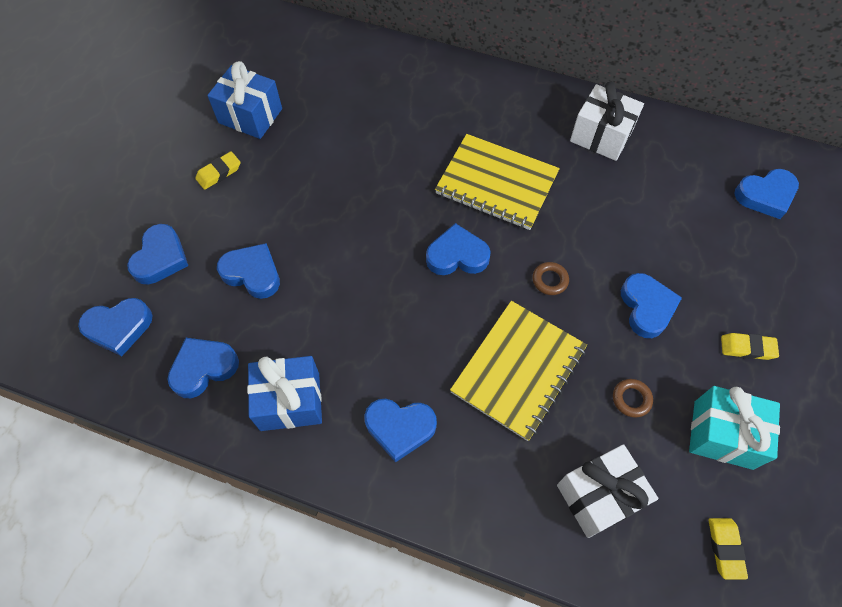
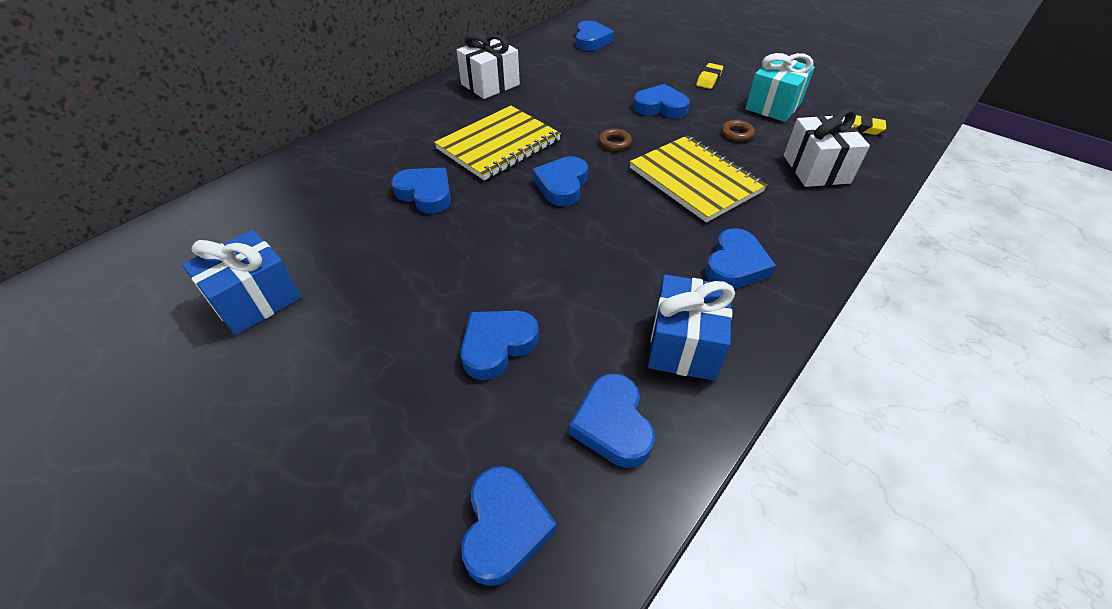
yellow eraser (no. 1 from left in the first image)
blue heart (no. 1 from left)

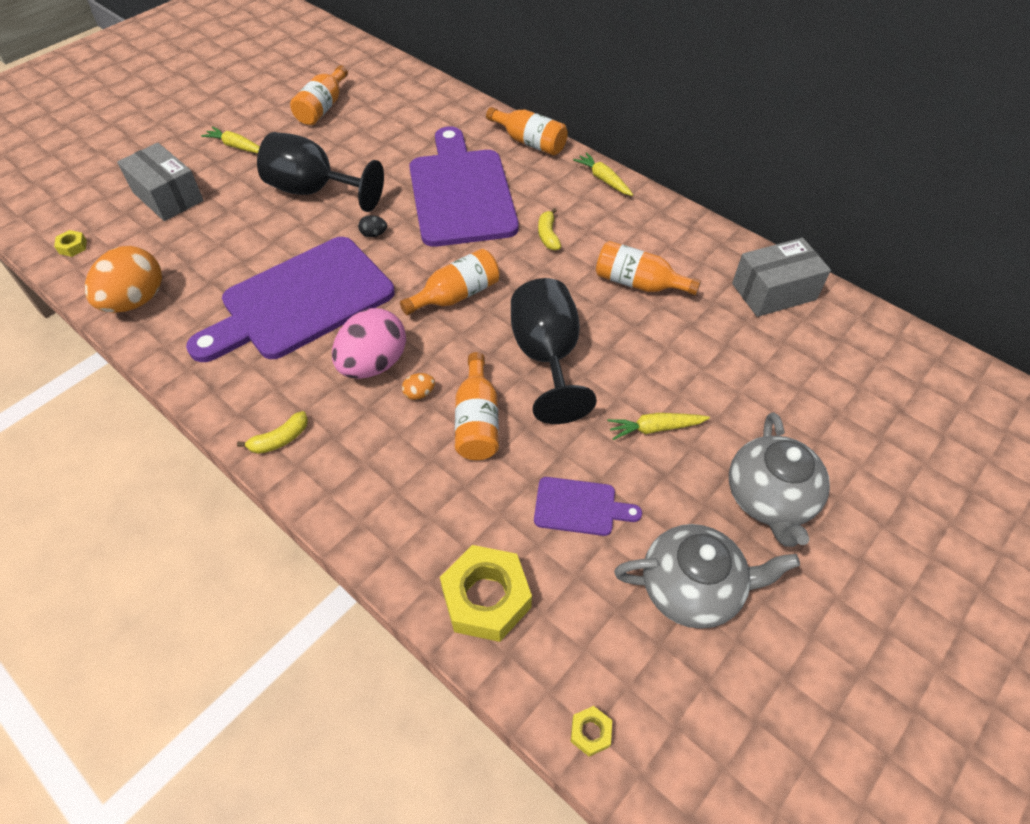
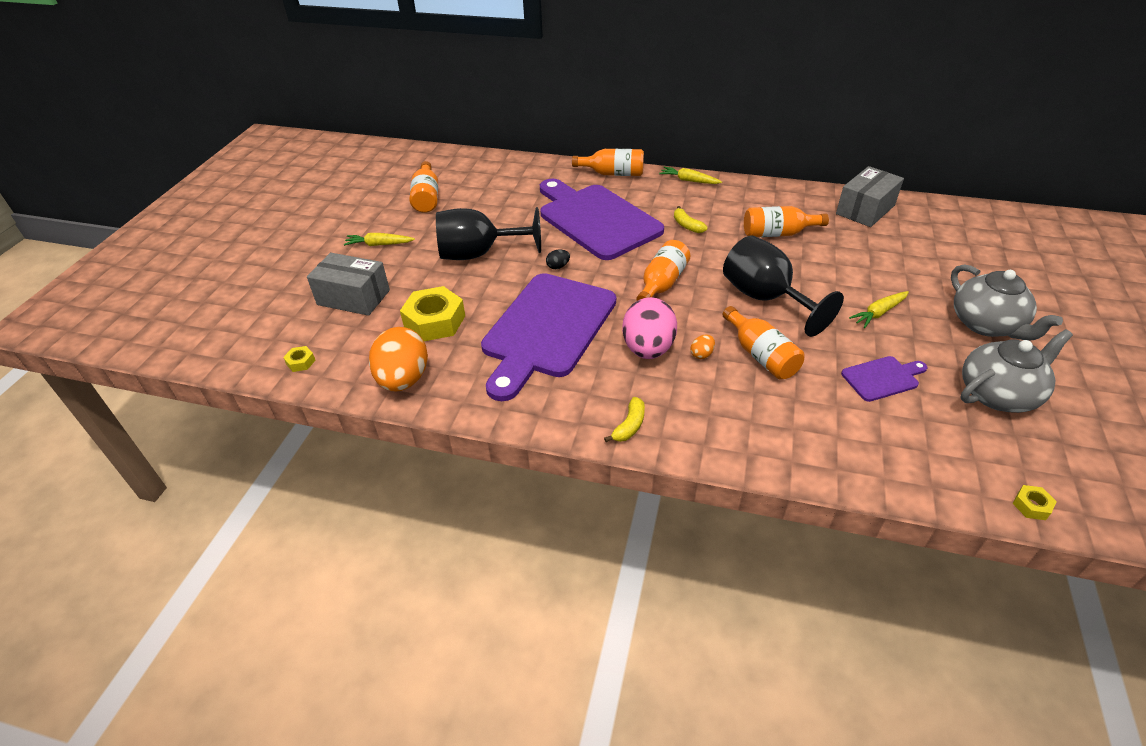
yellow nut (no. 2 from left)

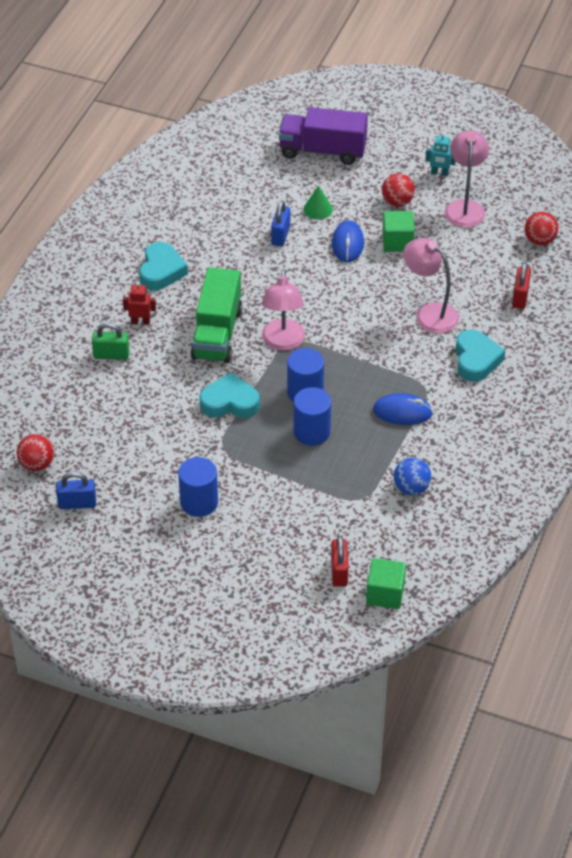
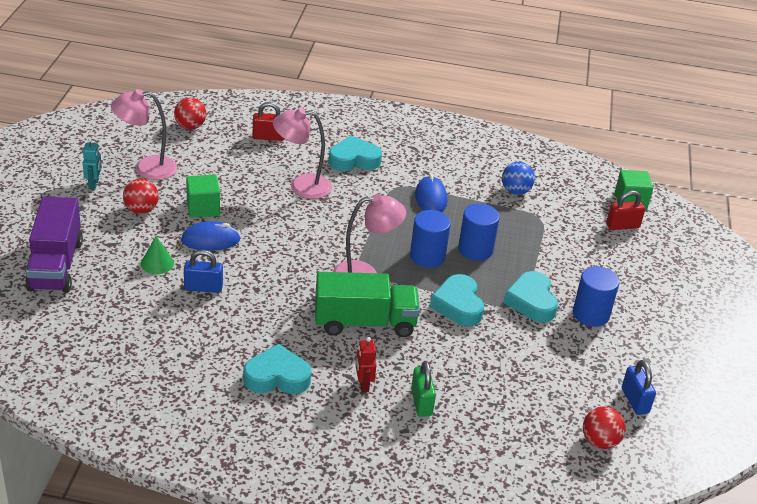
turquoise heart (no. 4 from left)
pink lamp (no. 2 from left)

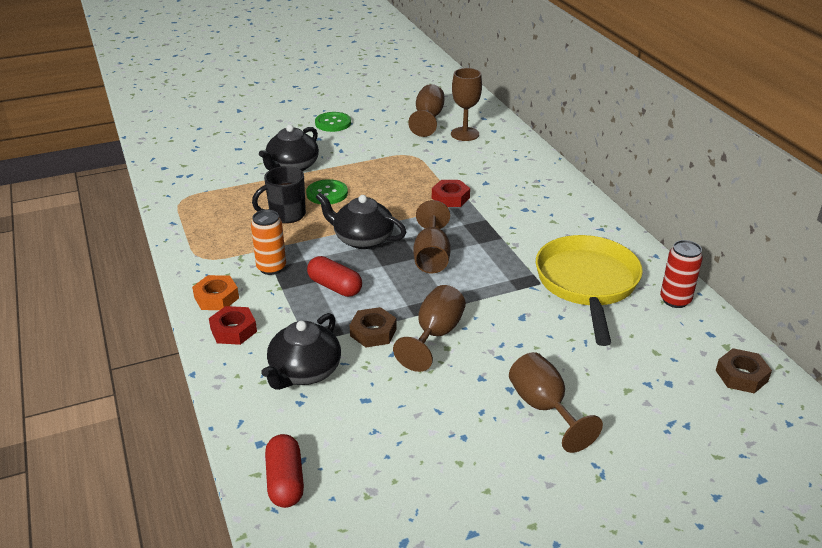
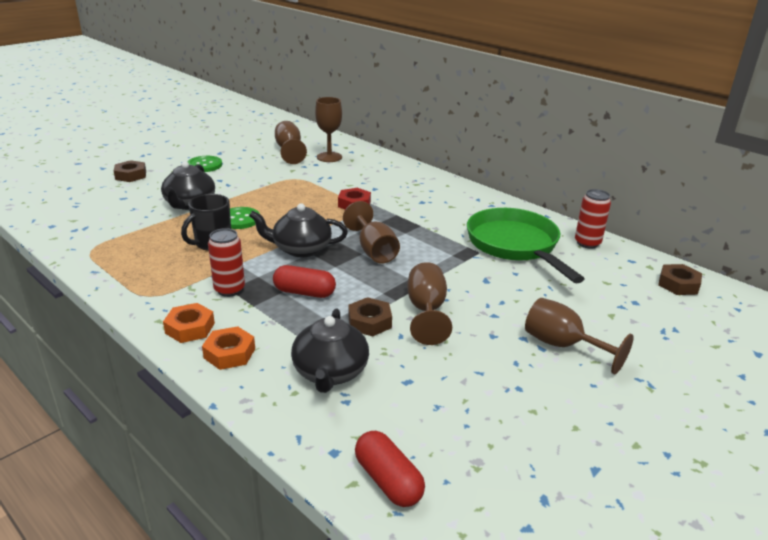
brown nut (no. 1 from left)
orange nut (no. 2 from left)
red can (no. 1 from left)
green pan

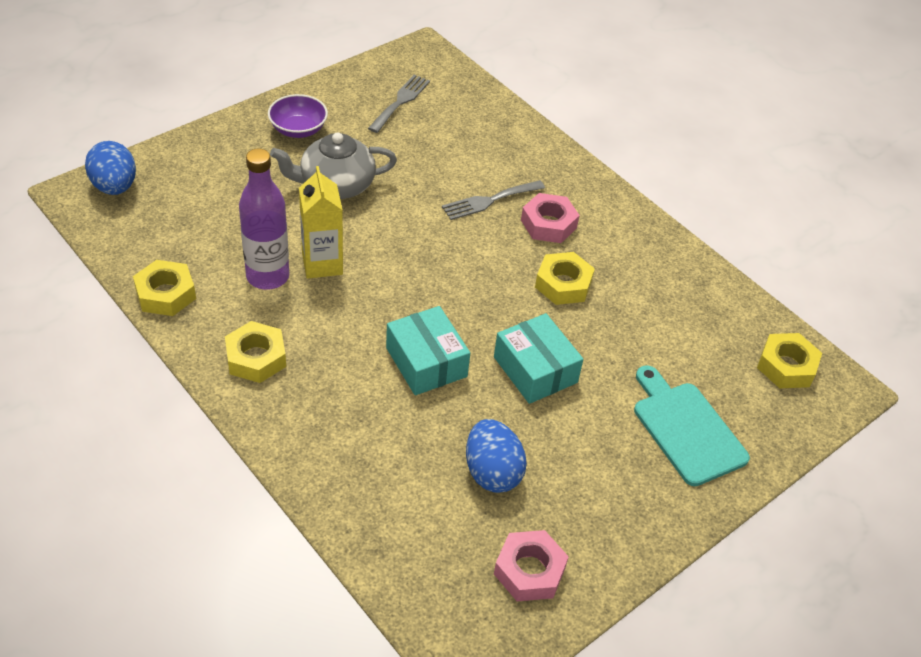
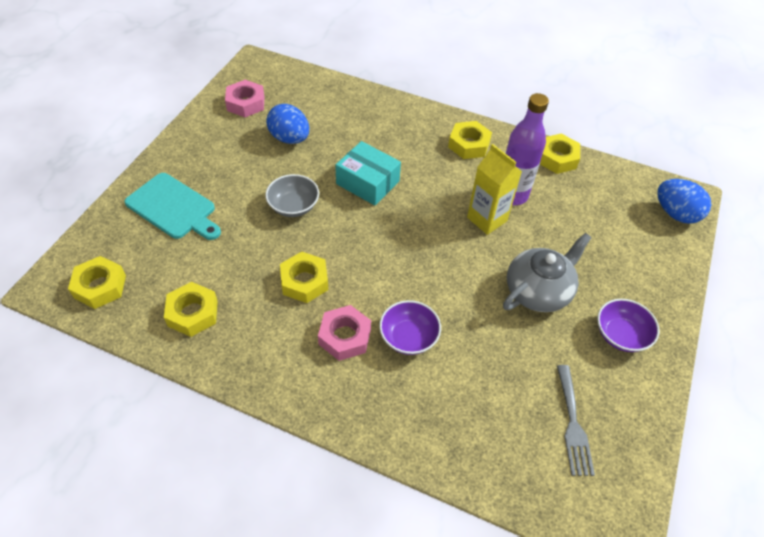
yellow nut (no. 2 from left)
purple bowl (no. 1 from left)
grey bowl

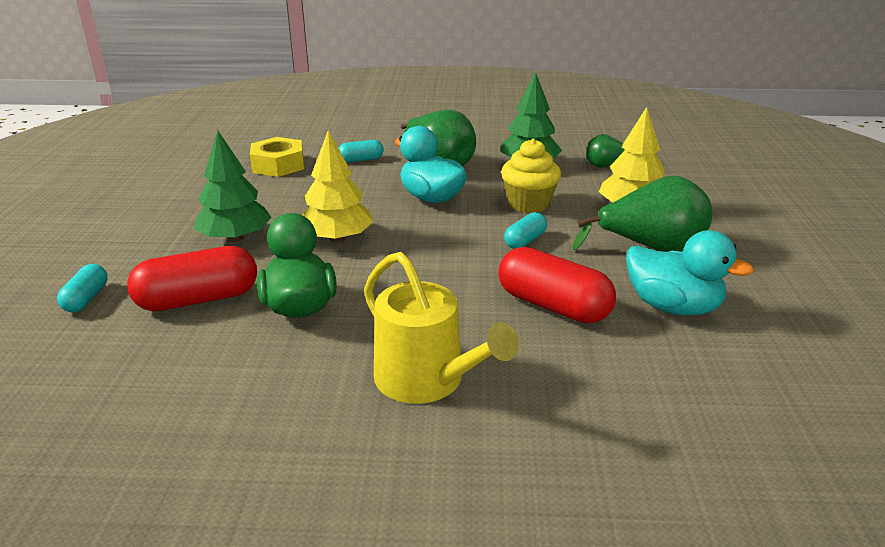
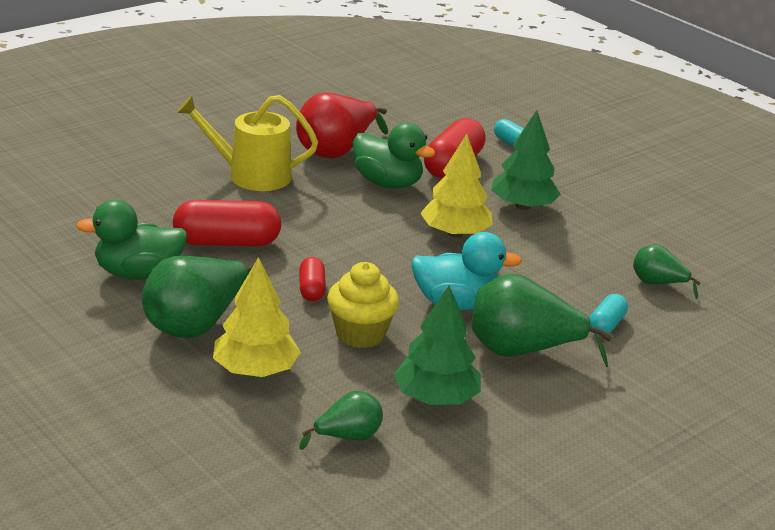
red pear
green pear (no. 4 from left)
red capsule (no. 2 from left)
green duck (no. 1 from left)

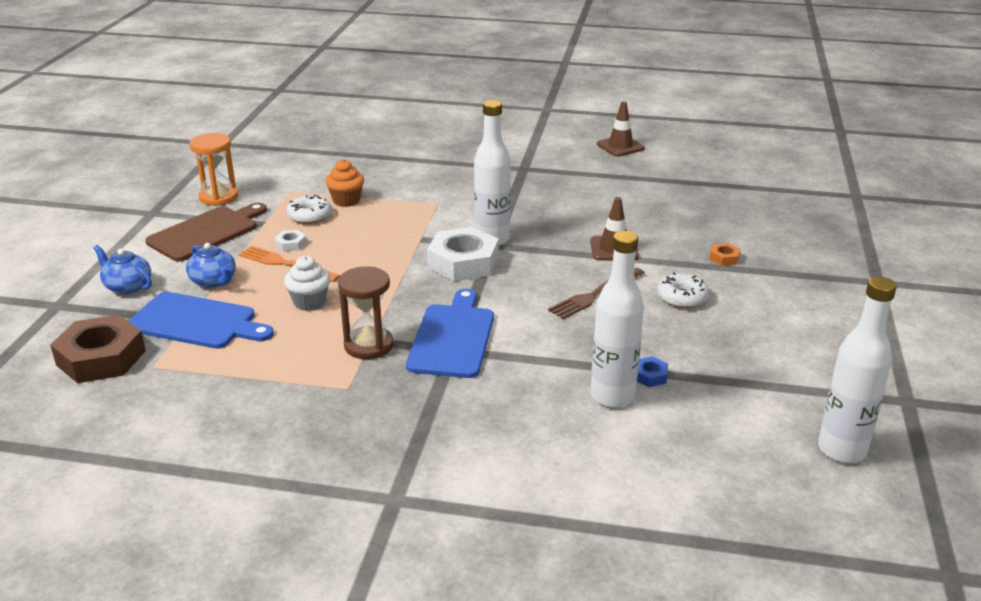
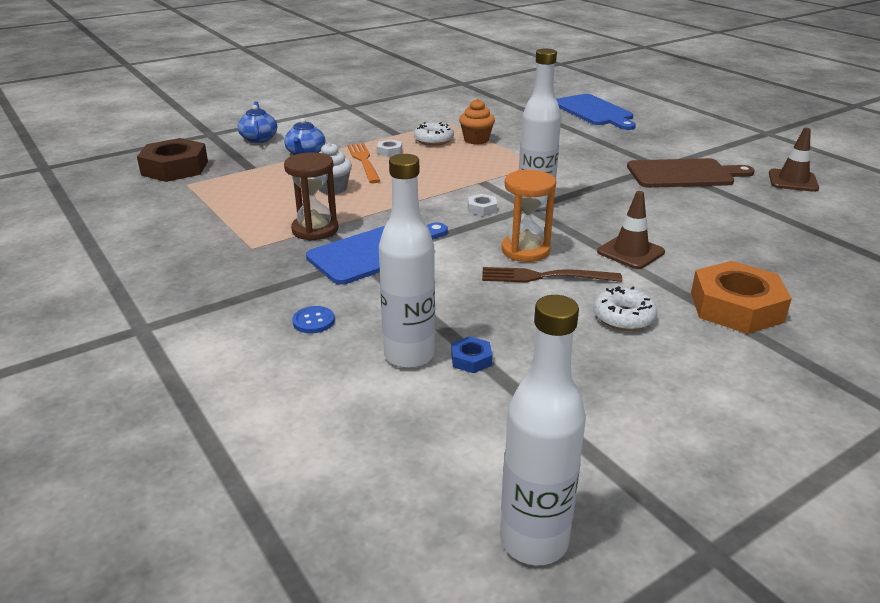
blue button
blue cutting board (no. 2 from left)
brown cutting board
orange hourglass
white nut (no. 2 from left)
orange nut

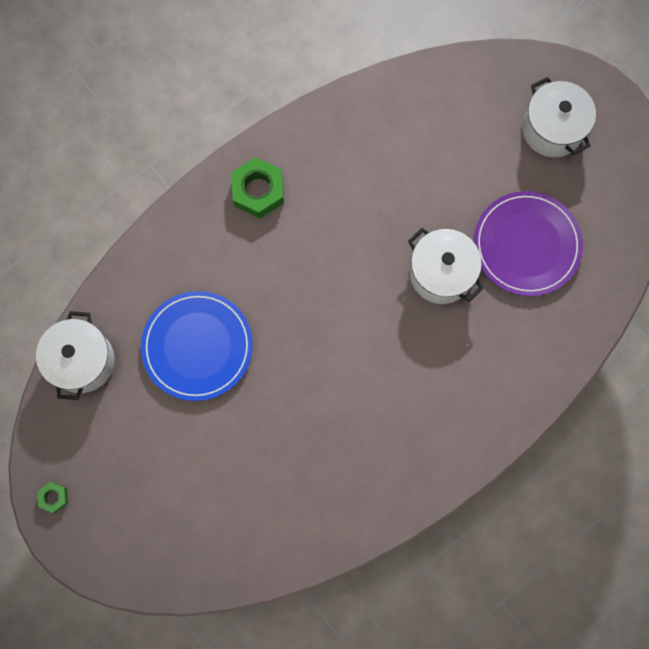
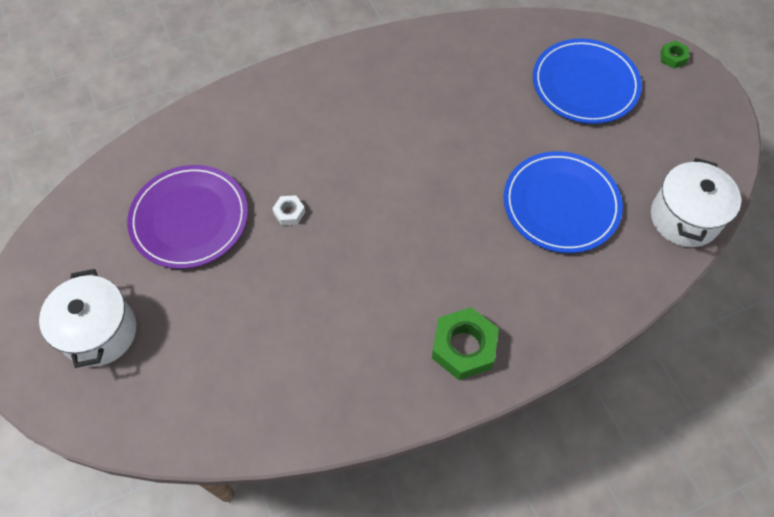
blue plate (no. 2 from left)
green nut (no. 2 from left)
white nut

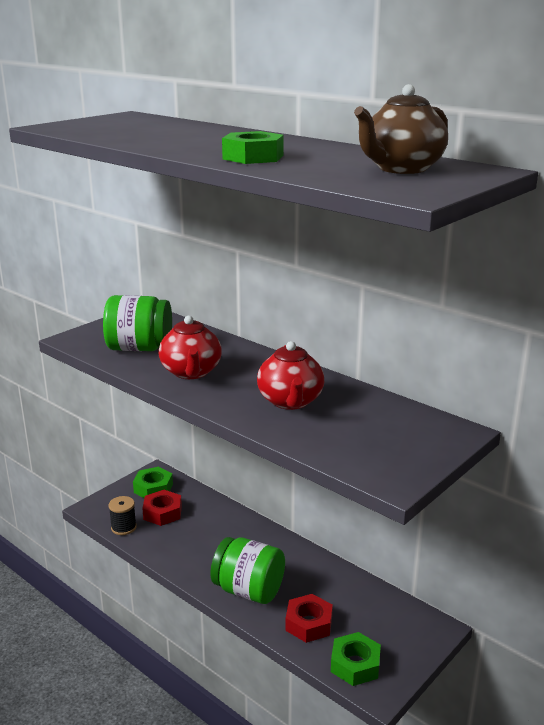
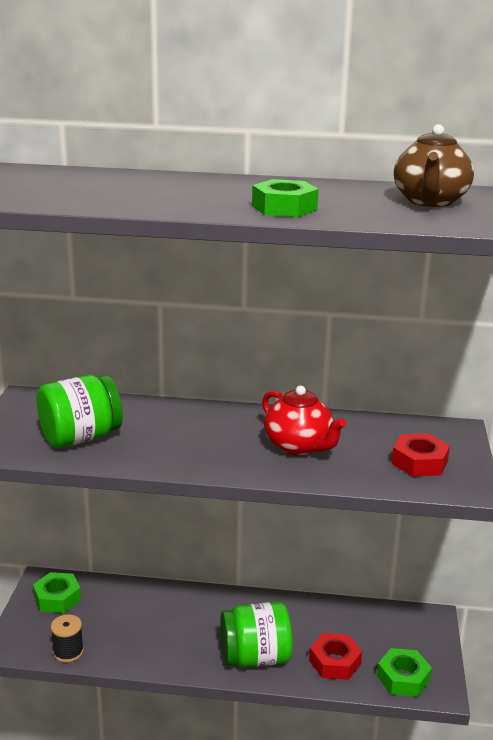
red teapot (no. 1 from left in the first image)
red nut (no. 2 from left)

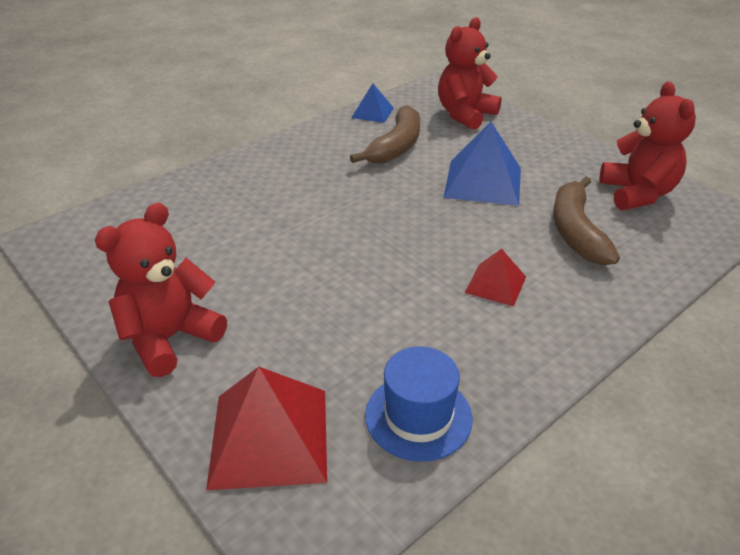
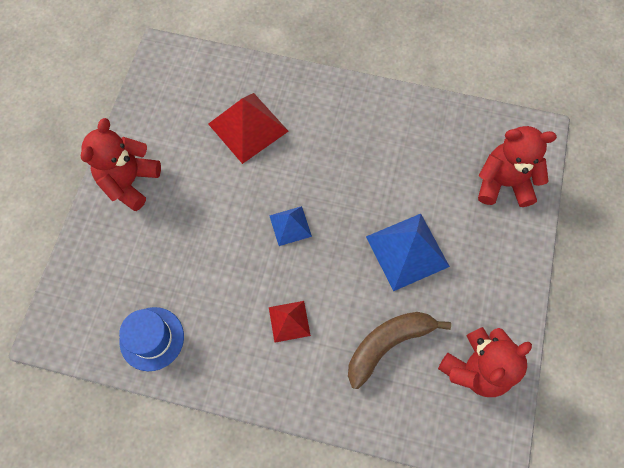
brown banana (no. 1 from left in the first image)
red pyramid (no. 1 from left)
blue pyramid (no. 1 from left)
red teddy bear (no. 1 from left)

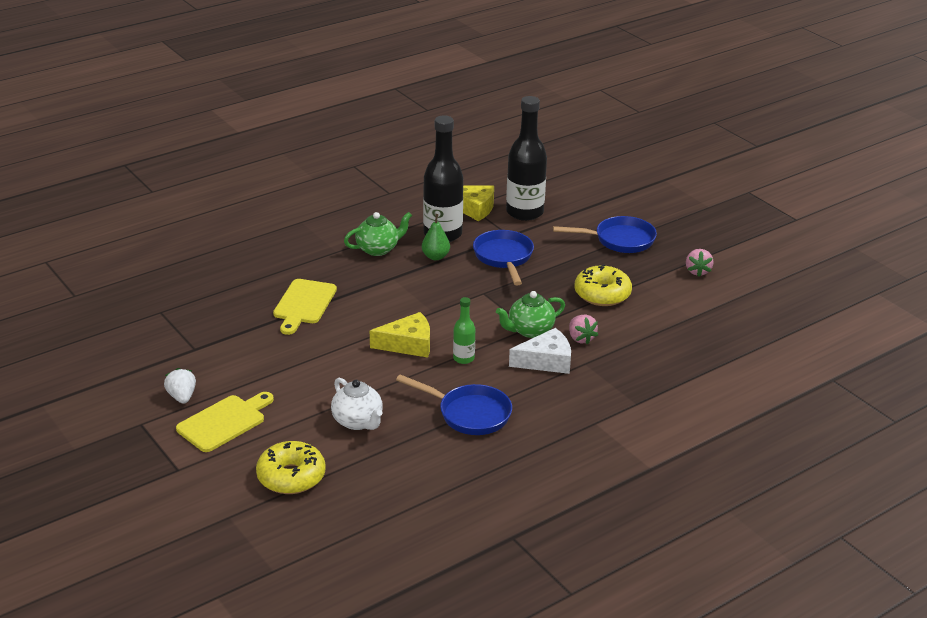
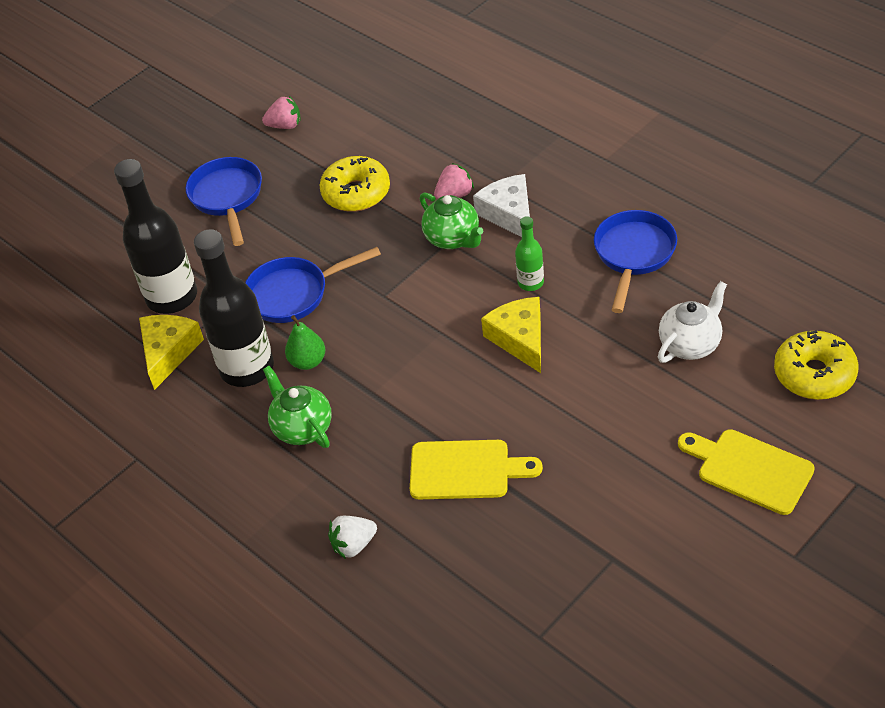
white strawberry

